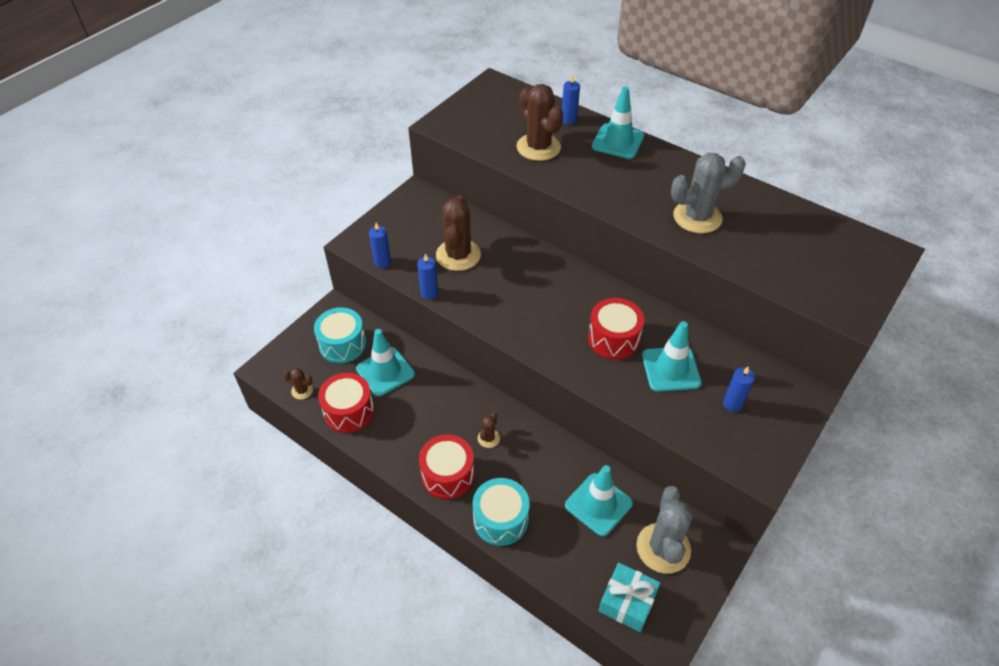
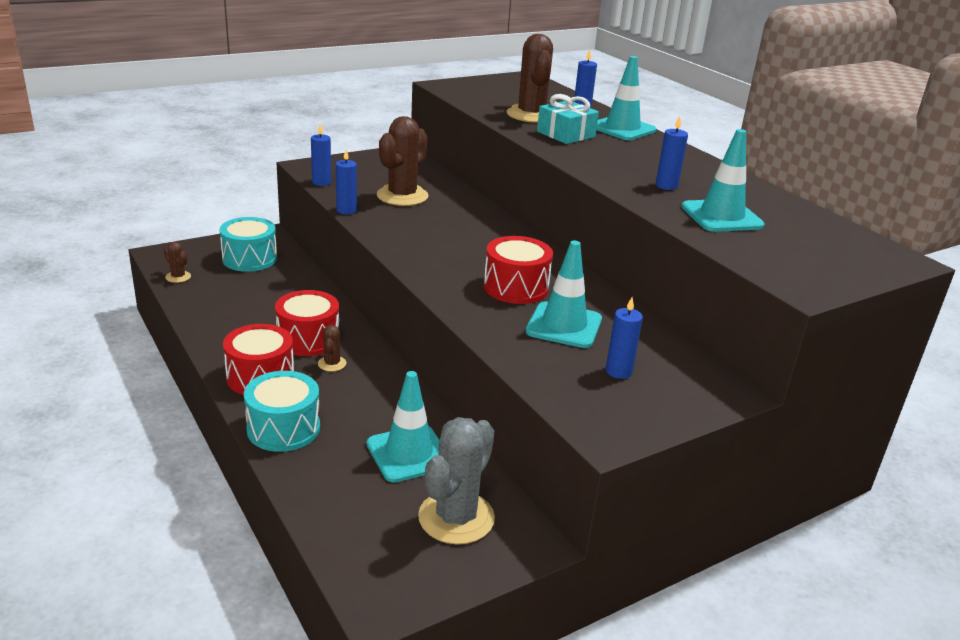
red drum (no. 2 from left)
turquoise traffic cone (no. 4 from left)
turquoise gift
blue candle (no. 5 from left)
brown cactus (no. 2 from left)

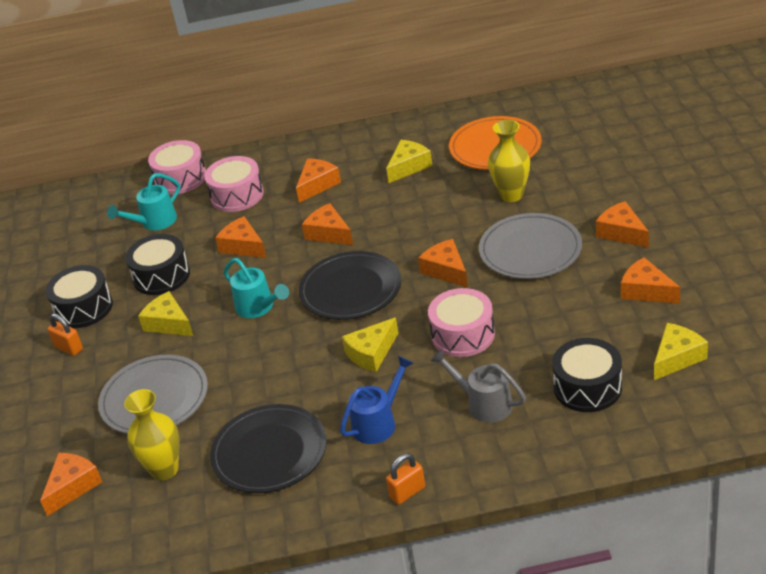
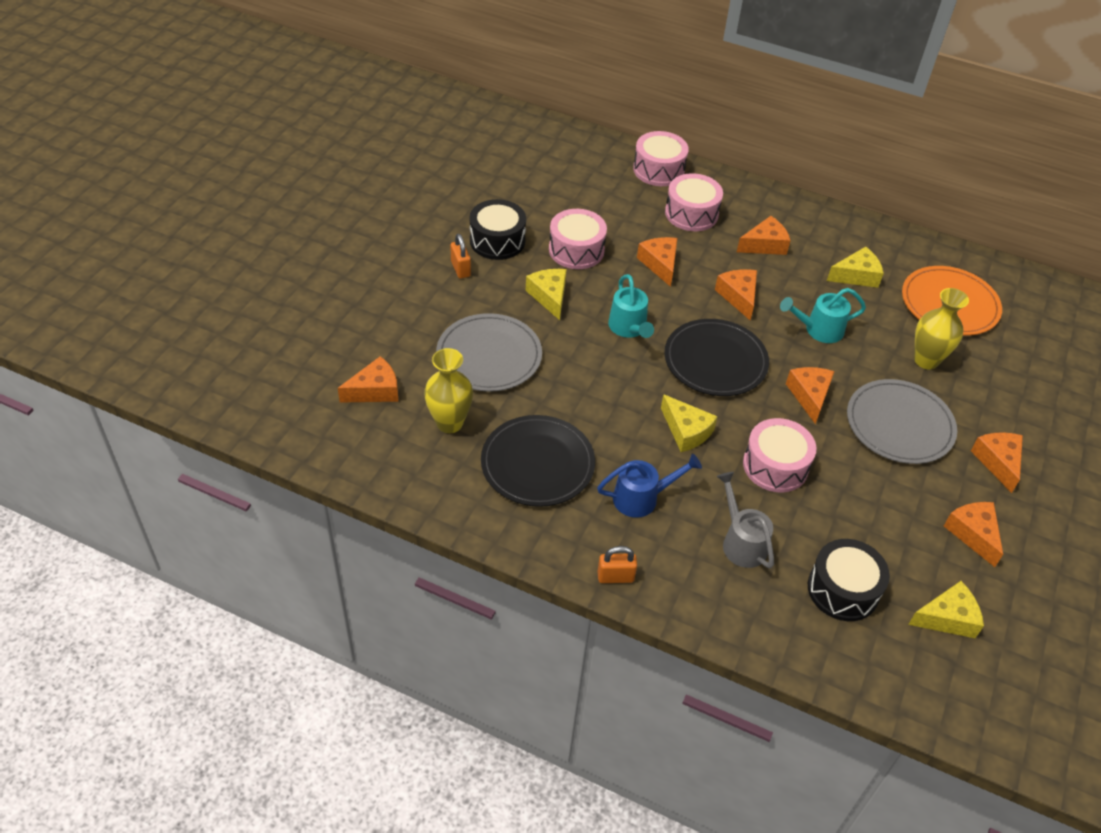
turquoise watering can (no. 2 from left)
pink drum (no. 1 from left)
yellow cheese (no. 2 from left)

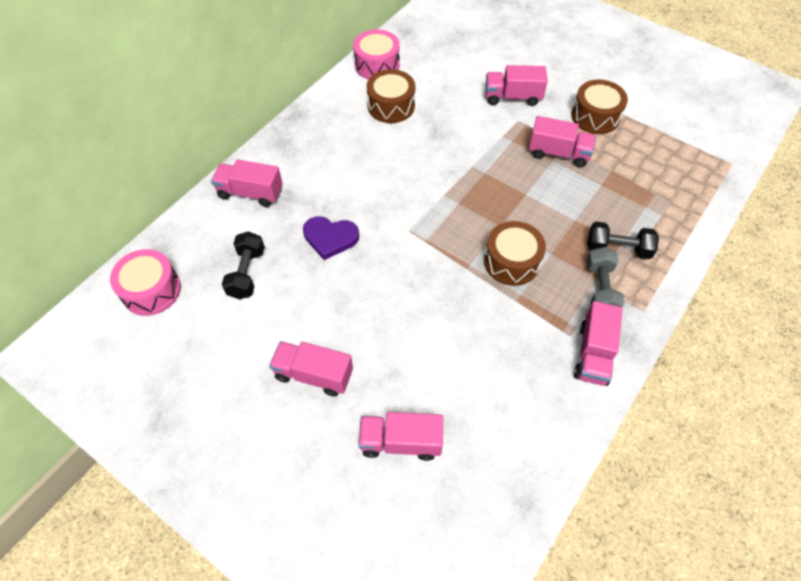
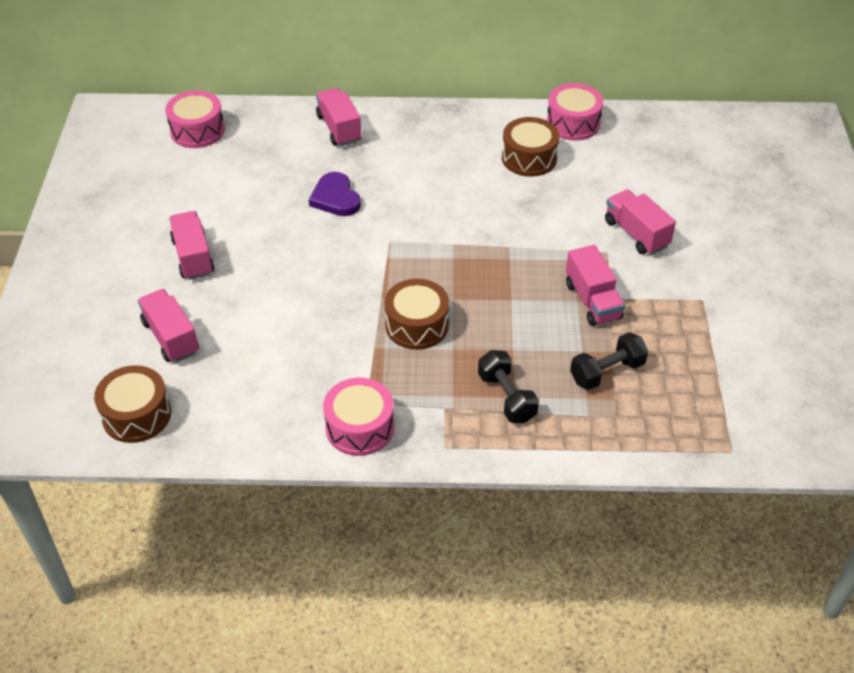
grey dumbbell
black dumbbell (no. 2 from left)
brown drum (no. 1 from left)
pink drum (no. 2 from left)

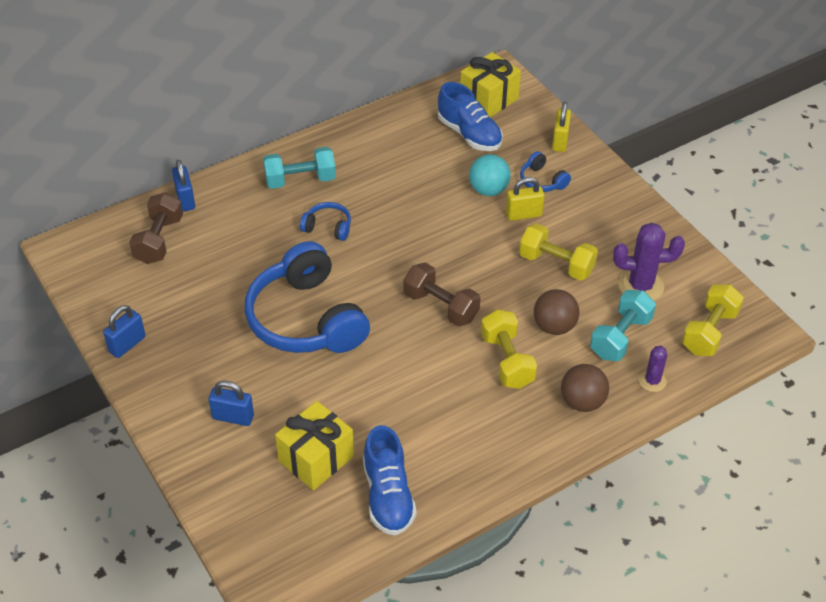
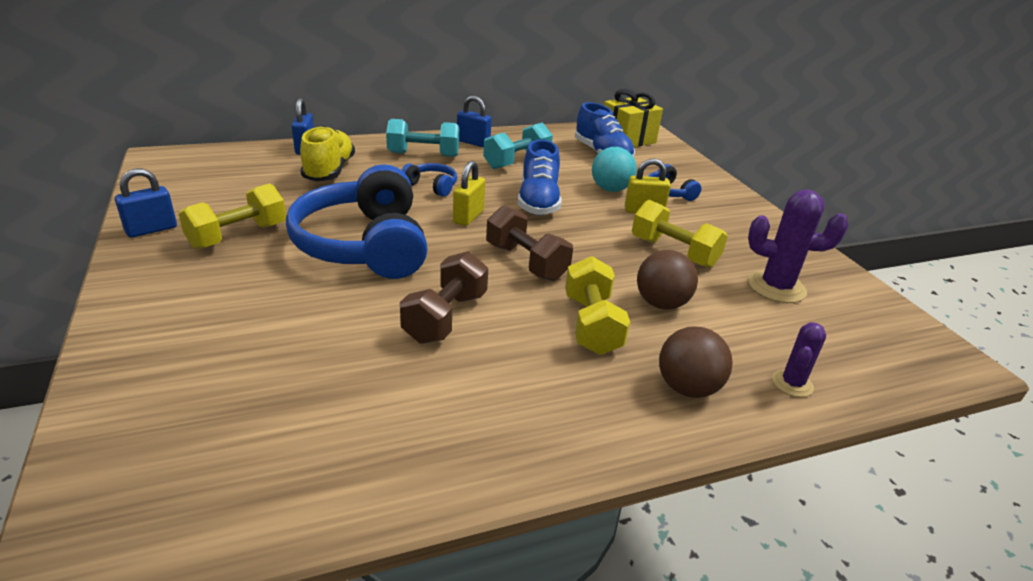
yellow gift (no. 1 from left in the first image)
yellow shoe
brown dumbbell (no. 1 from left)
blue padlock (no. 3 from left)
blue shoe (no. 1 from left)
yellow padlock (no. 1 from left)
turquoise dumbbell (no. 2 from left)
yellow dumbbell (no. 1 from left)

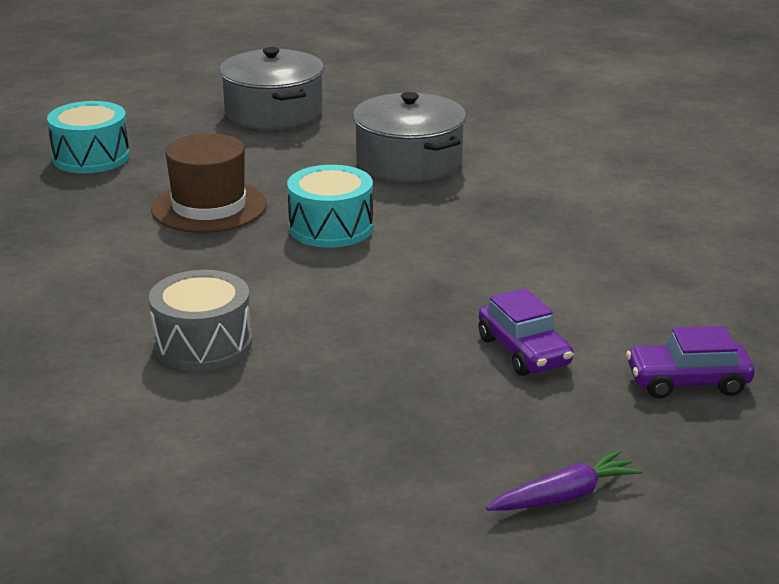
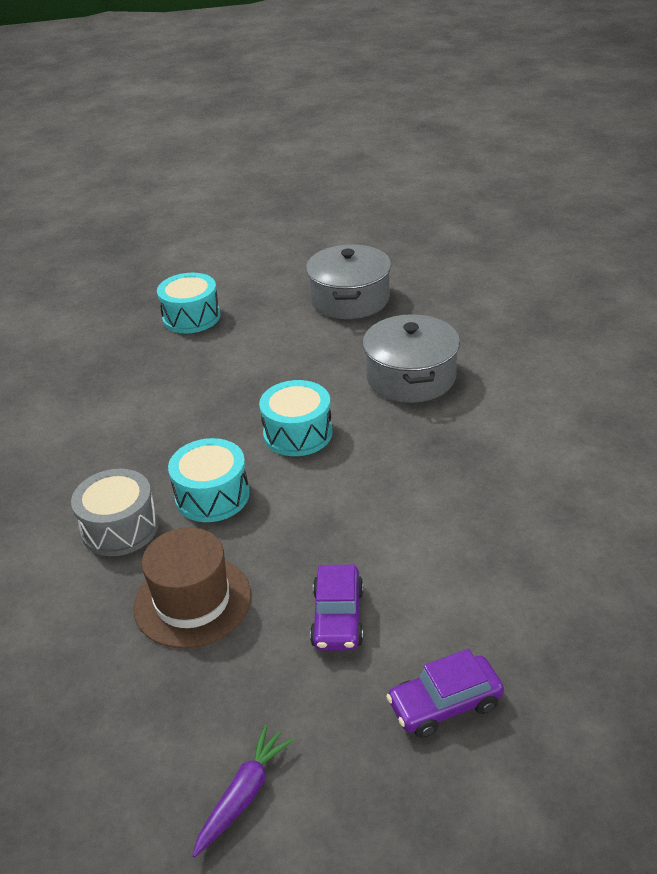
turquoise drum (no. 2 from left)
brown hat
purple carrot
purple car (no. 2 from left)

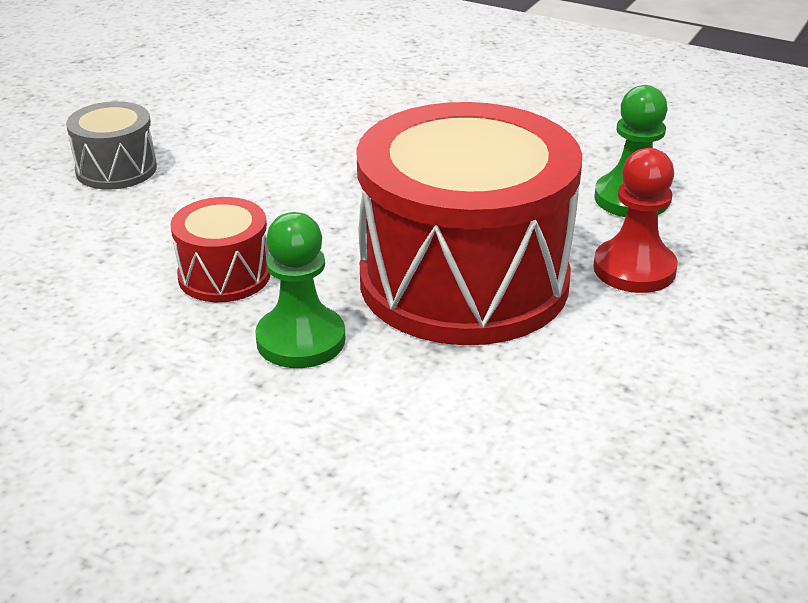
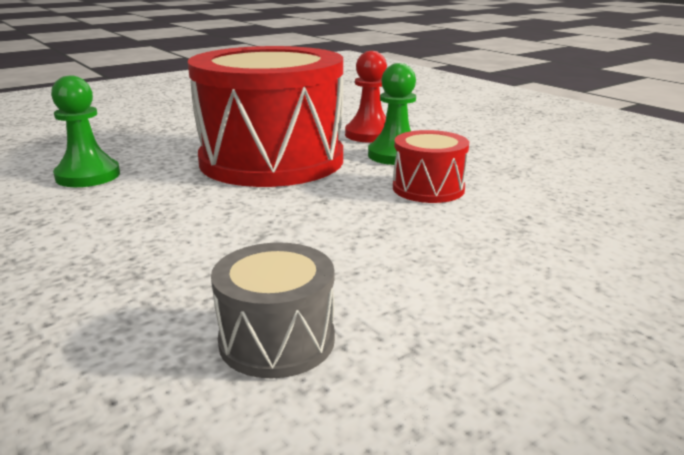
grey drum
red pawn

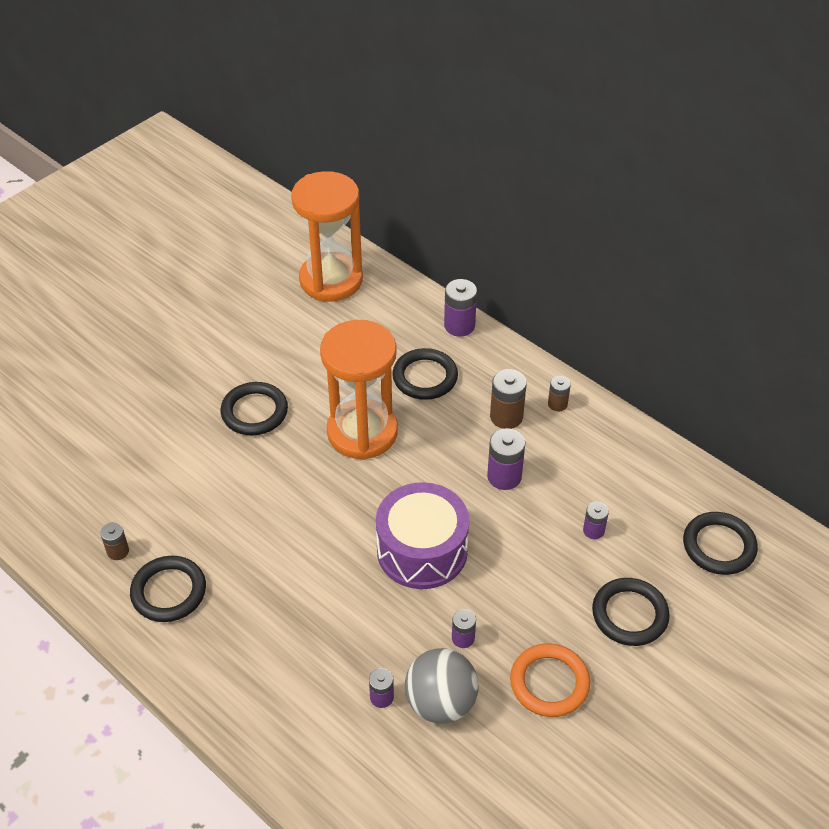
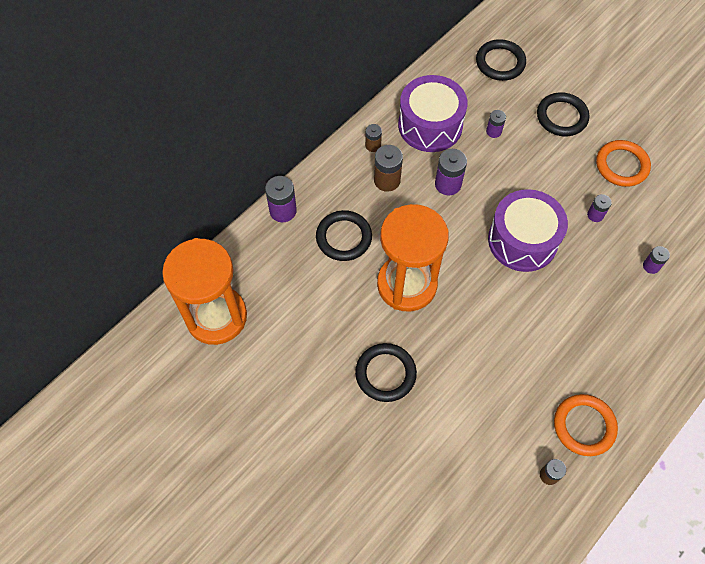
grey ball
purple drum (no. 1 from left)
orange ring (no. 1 from left)

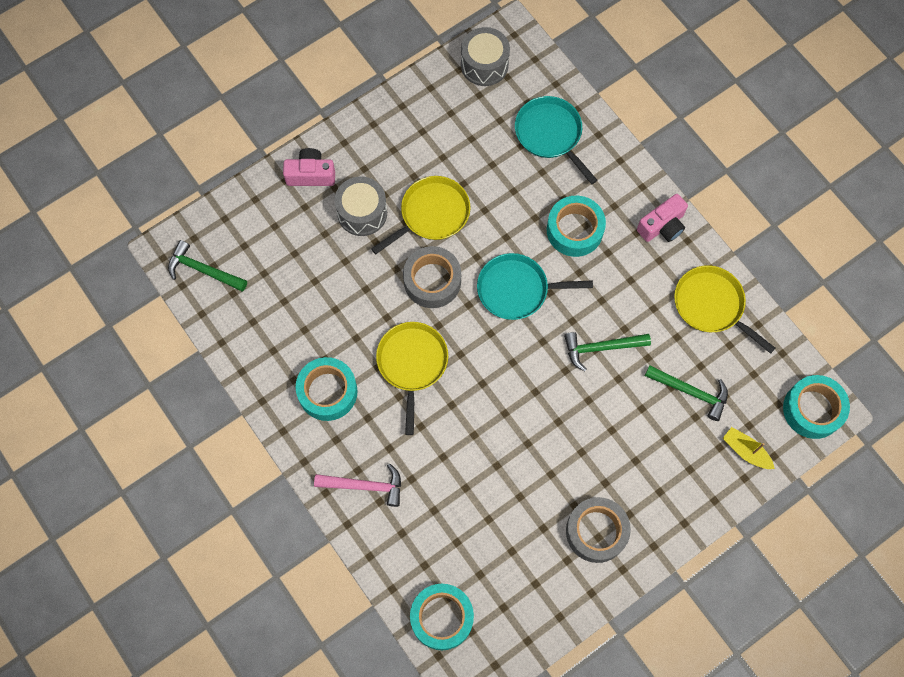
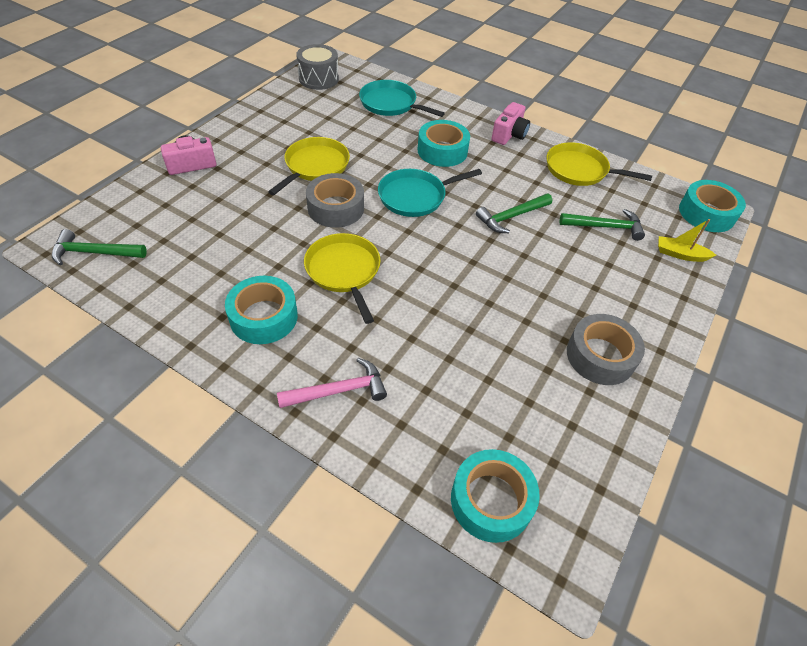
grey drum (no. 1 from left in the first image)

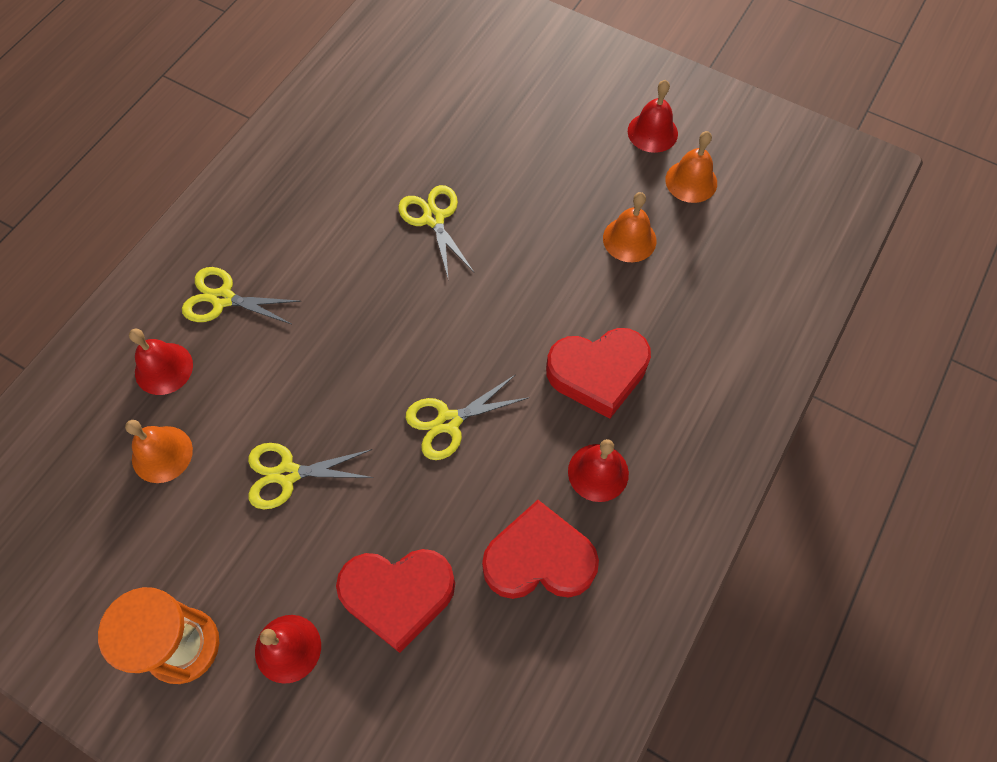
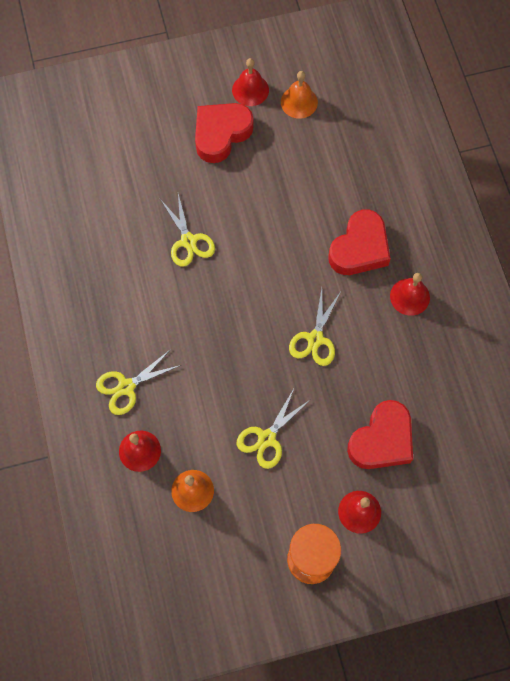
orange bell (no. 2 from left in the first image)
red heart (no. 1 from left)
yellow scissors (no. 2 from left)

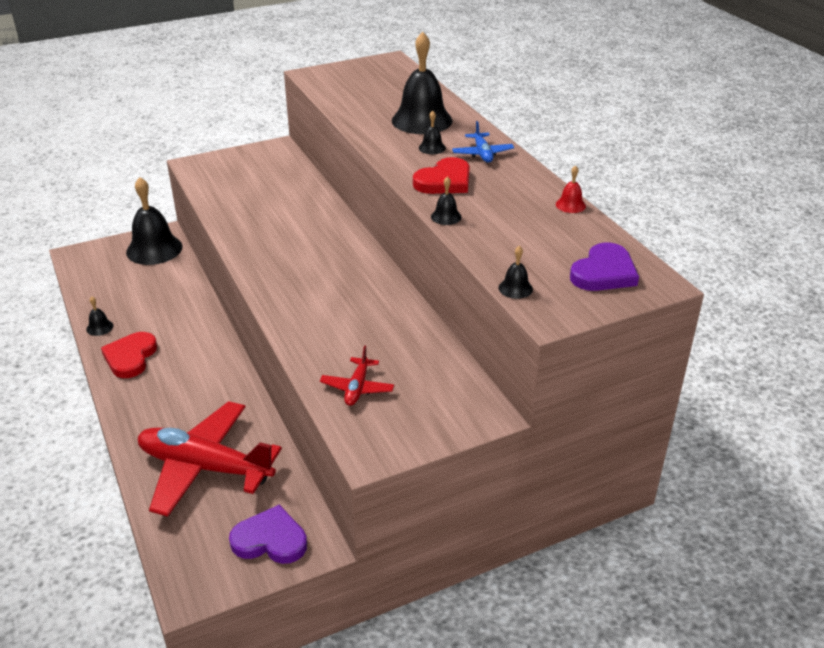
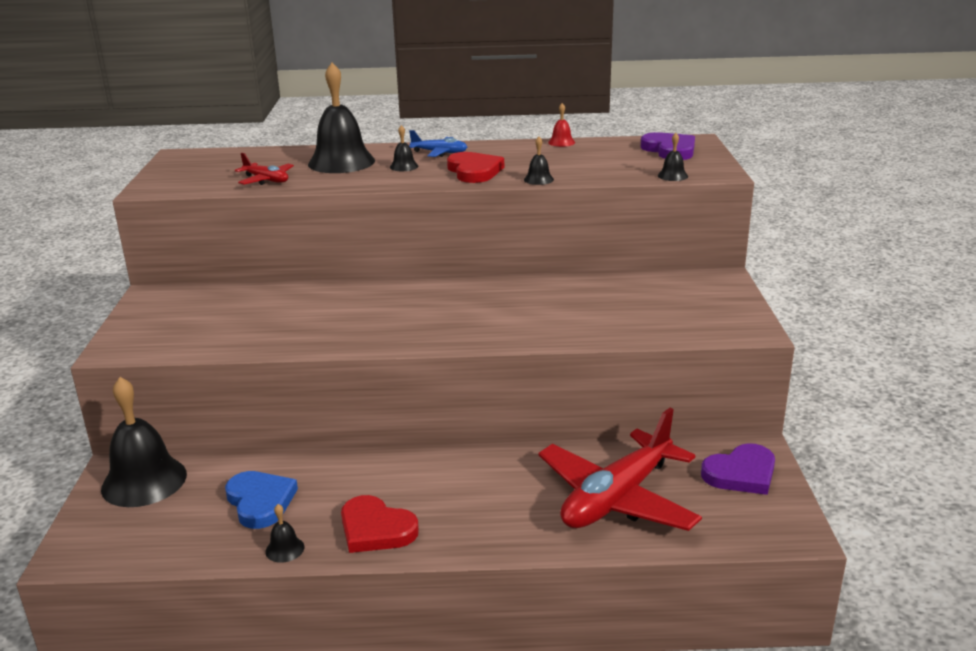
blue heart
red plane (no. 1 from left)
purple heart (no. 2 from left)

